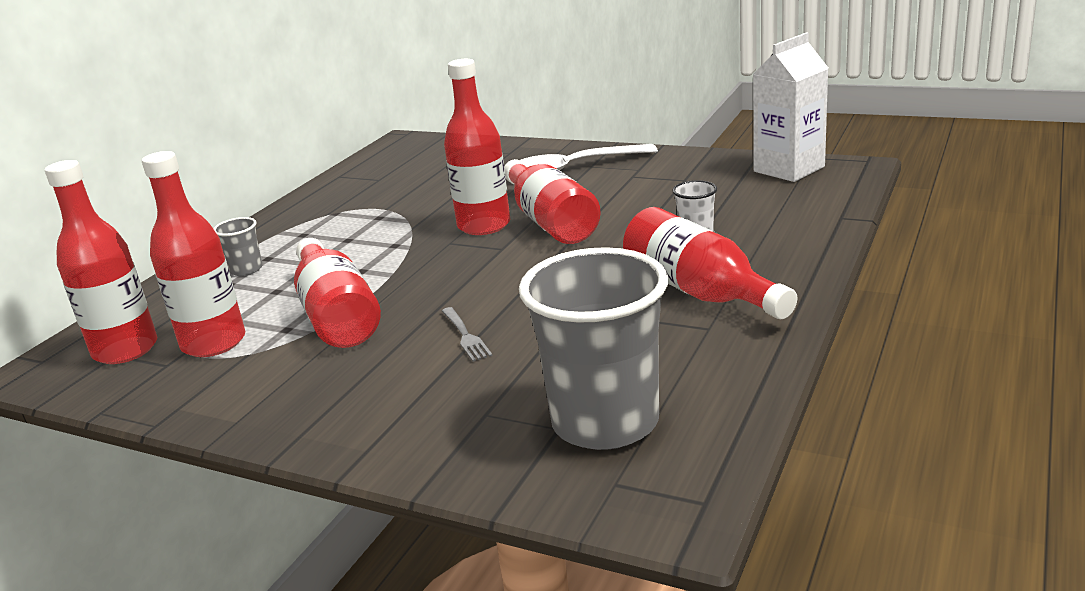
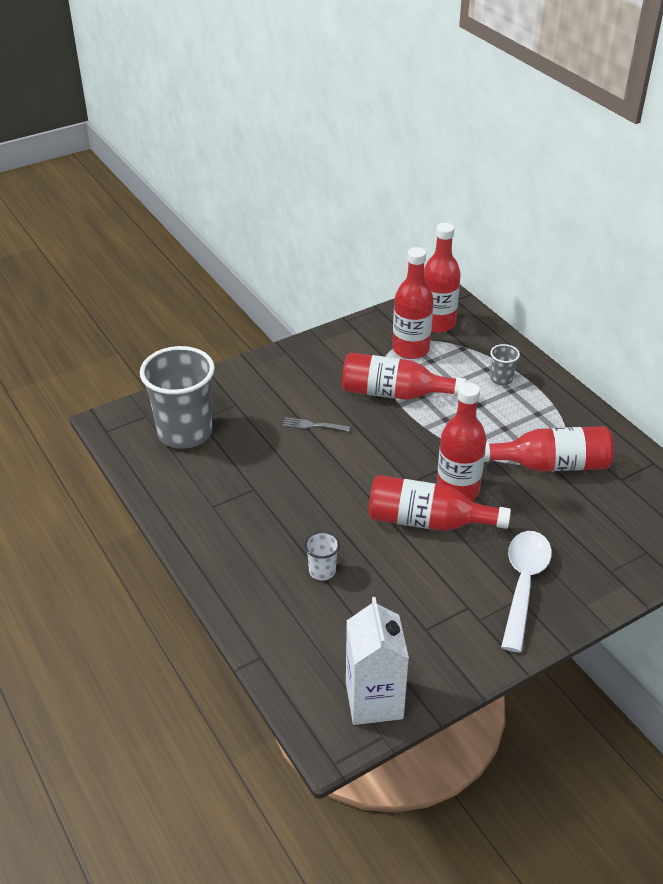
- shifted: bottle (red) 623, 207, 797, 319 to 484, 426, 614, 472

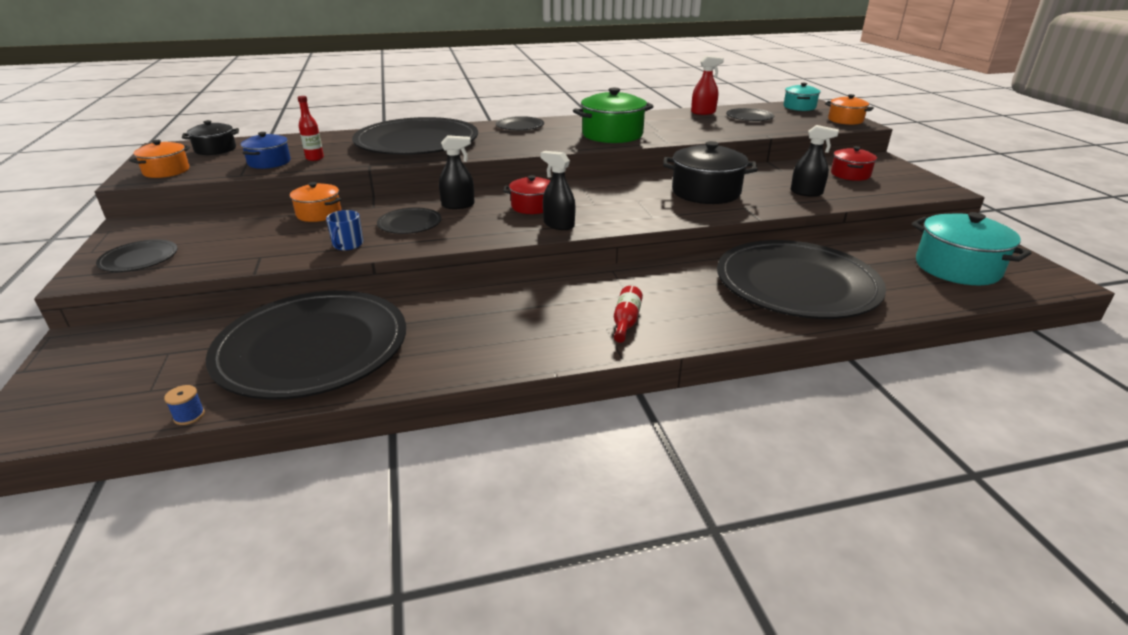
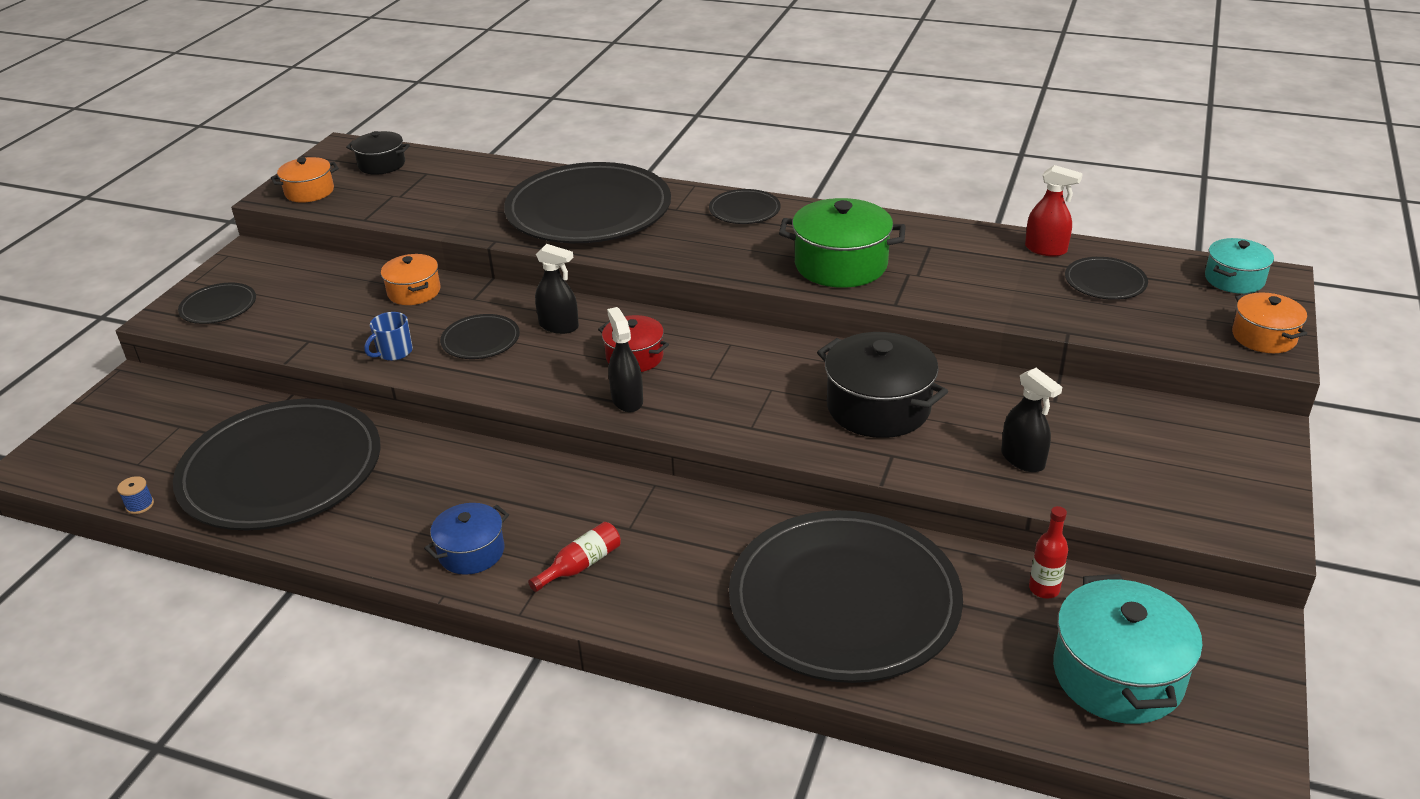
- shifted: pot (blue) 241, 132, 291, 169 to 424, 503, 509, 575
- shifted: bottle (red) 297, 96, 324, 161 to 1029, 506, 1068, 599
- gone: pot (red) 831, 146, 877, 181

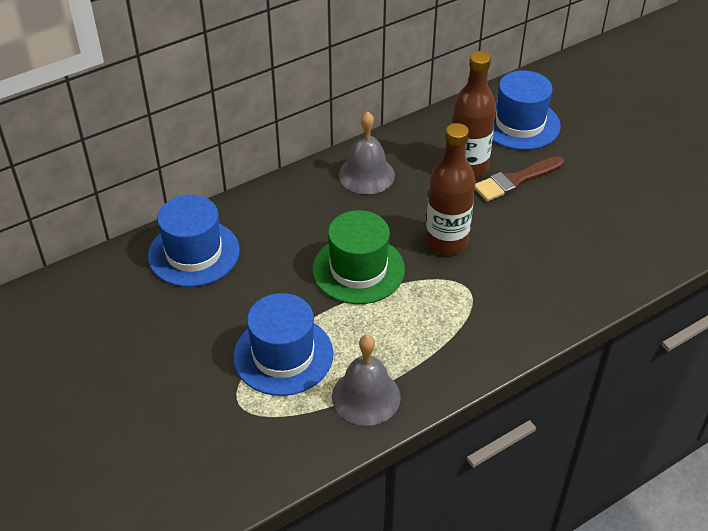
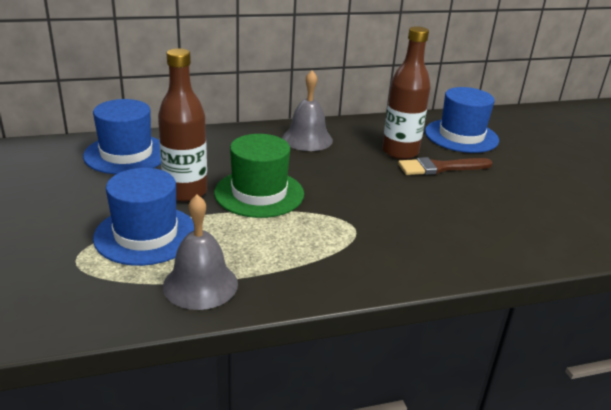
- shifted: bottle (brown) 425, 123, 476, 255 to 158, 48, 207, 201

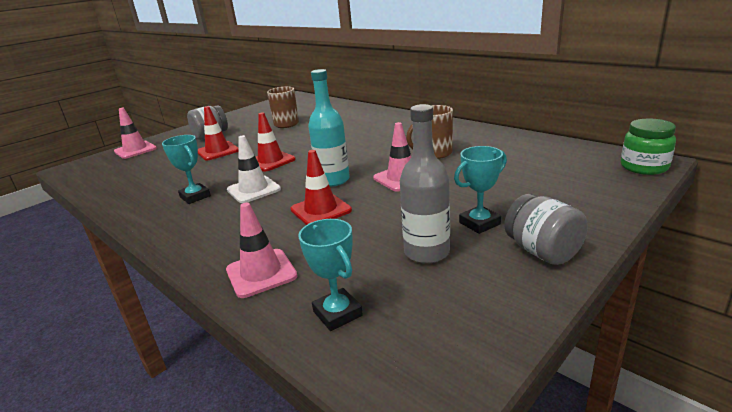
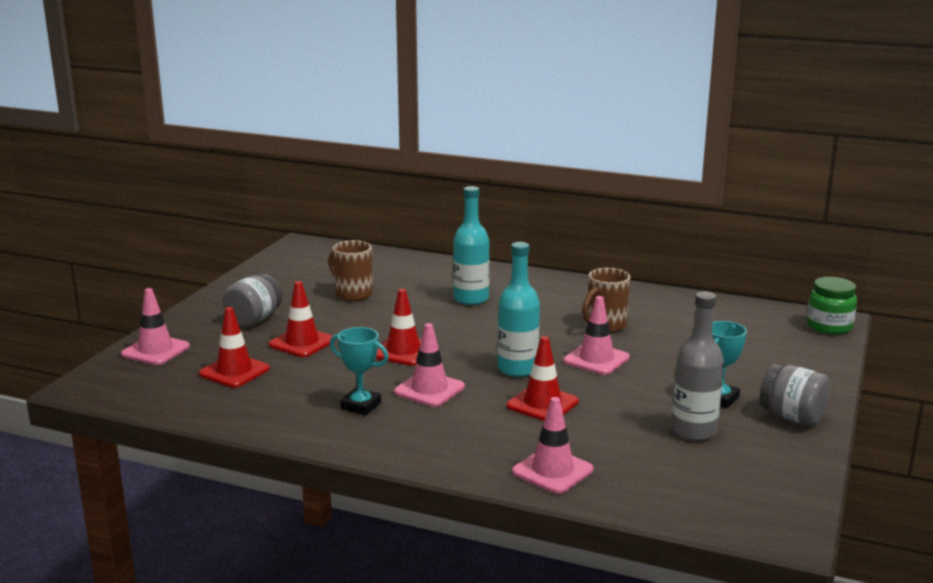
- new: traffic cone (red) 199, 307, 270, 388
- repainted: traffic cone (white) 227, 135, 281, 203 to traffic cone (pink) 394, 323, 465, 407
- new: bottle (turquoise) 453, 186, 490, 305
- gone: trophy (turquoise) 298, 219, 363, 331

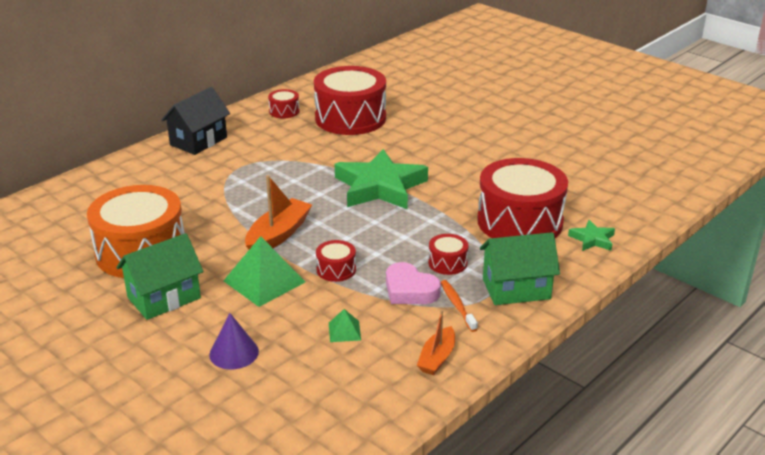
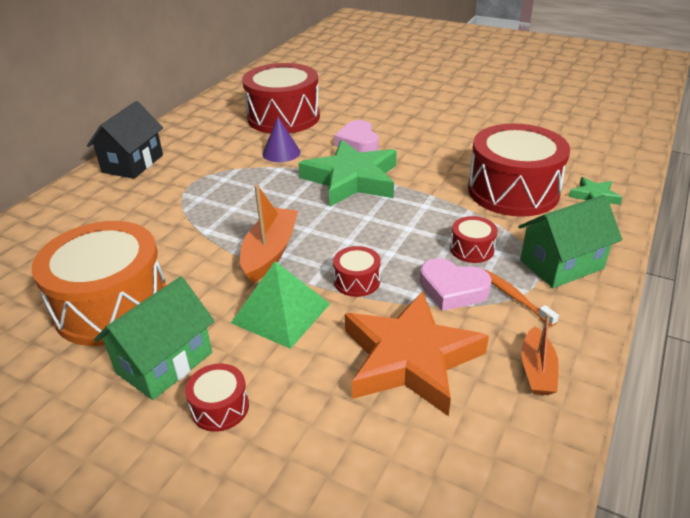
- shifted: drum (red) 268, 89, 299, 118 to 185, 364, 249, 432
- shifted: cone (purple) 209, 313, 259, 369 to 262, 117, 300, 162
- new: heart (pink) 334, 120, 379, 152
- swapped: pyramid (green) 329, 309, 361, 342 to star (orange) 345, 291, 489, 416

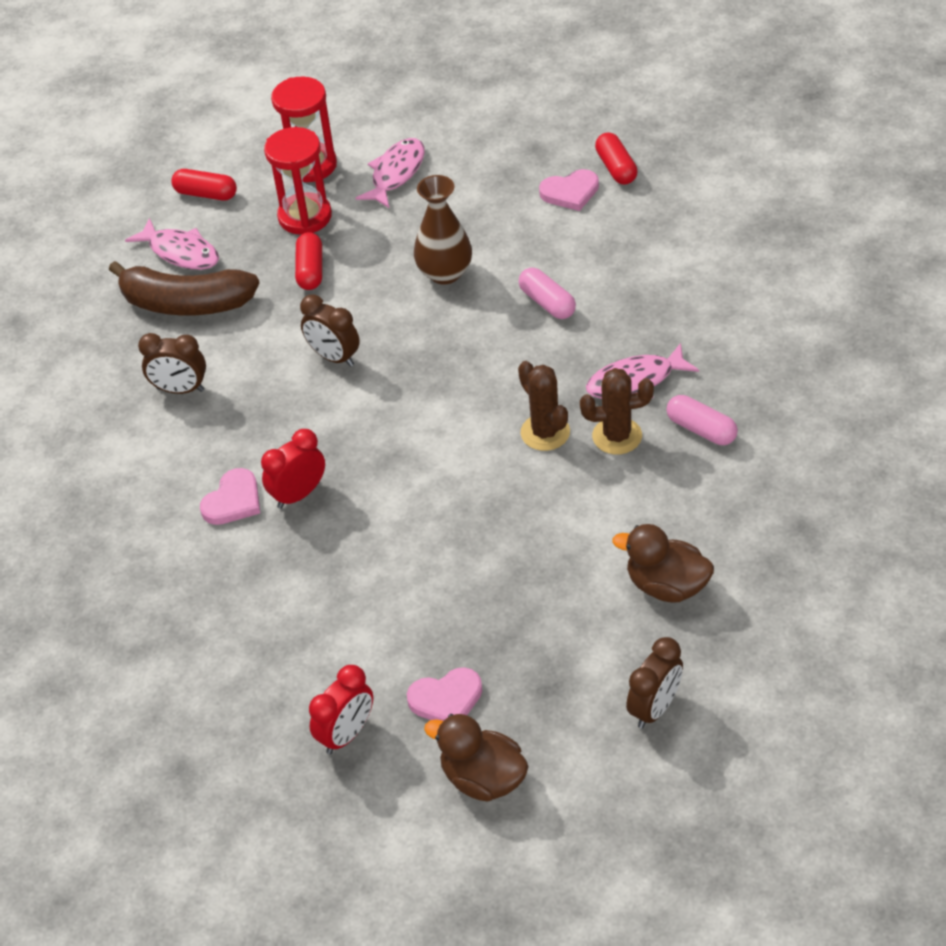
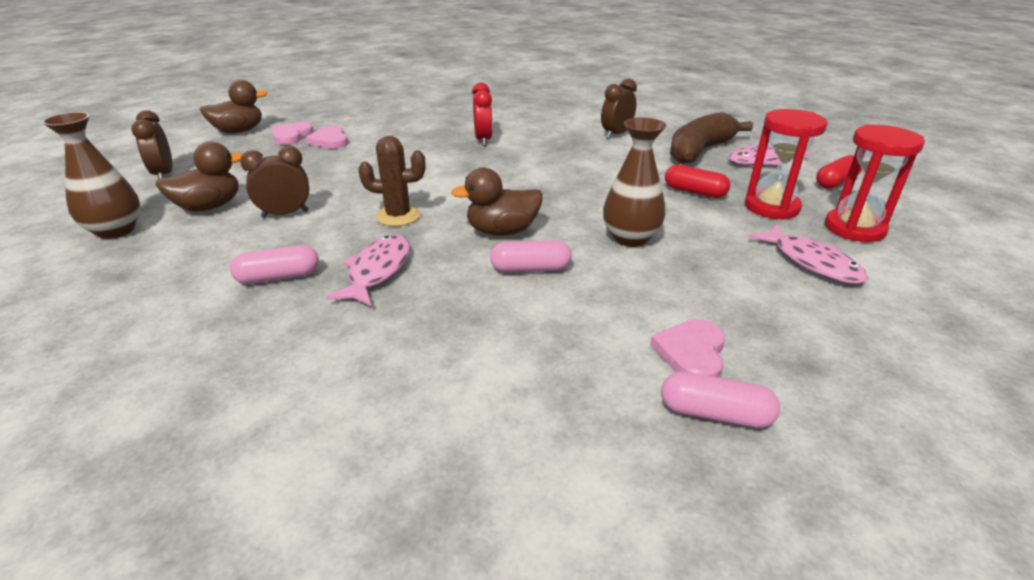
- new: vase (brown) 41, 112, 141, 239
- shifted: clock (brown) 300, 294, 360, 367 to 240, 146, 309, 218
- shifted: heart (pink) 200, 468, 260, 525 to 306, 126, 348, 149
- new: duck (brown) 451, 167, 543, 236
- repainted: capsule (red) 595, 132, 638, 185 to capsule (pink) 661, 372, 780, 428
- gone: clock (red) 309, 665, 373, 754
- gone: cactus (brown) 580, 368, 654, 455

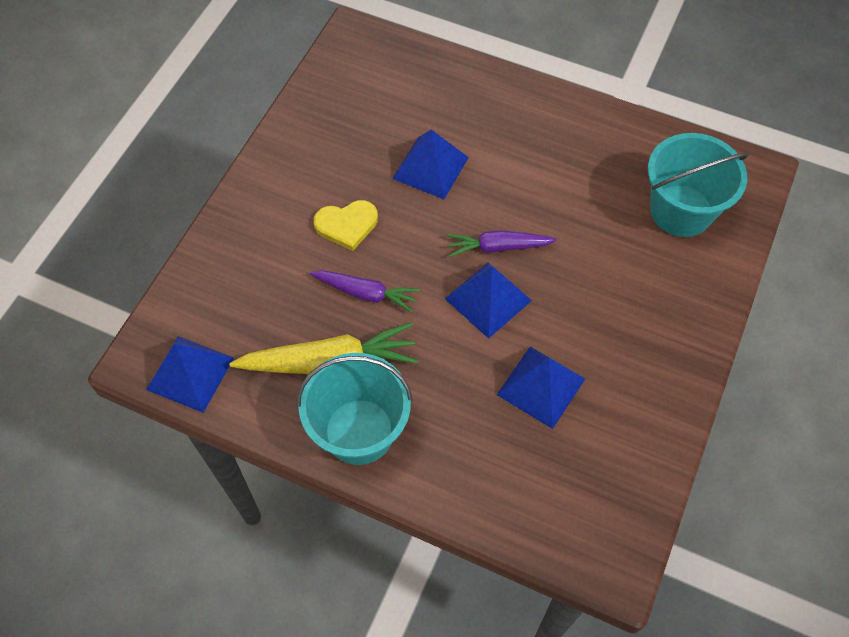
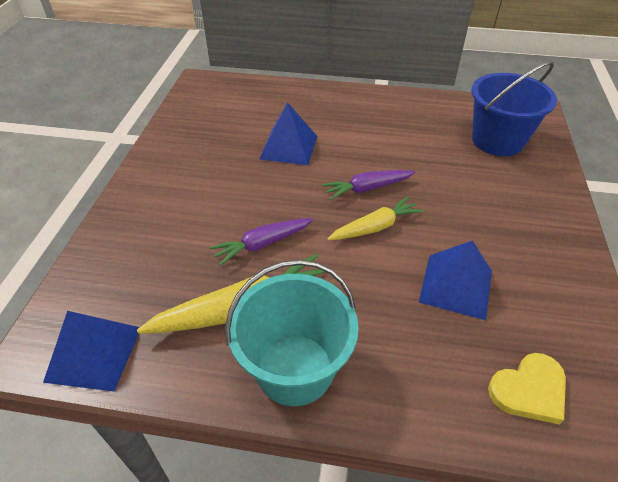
- rotated: carrot (purple) 310, 270, 420, 312 = 210, 218, 314, 266 150 degrees clockwise
- swapped: pyramid (blue) 445, 262, 532, 339 to carrot (yellow) 327, 196, 424, 240
- repainted: bucket (turquoise) 648, 133, 749, 237 to bucket (blue) 471, 61, 557, 156
- shifted: heart (yellow) 314, 200, 378, 251 to 488, 353, 566, 425

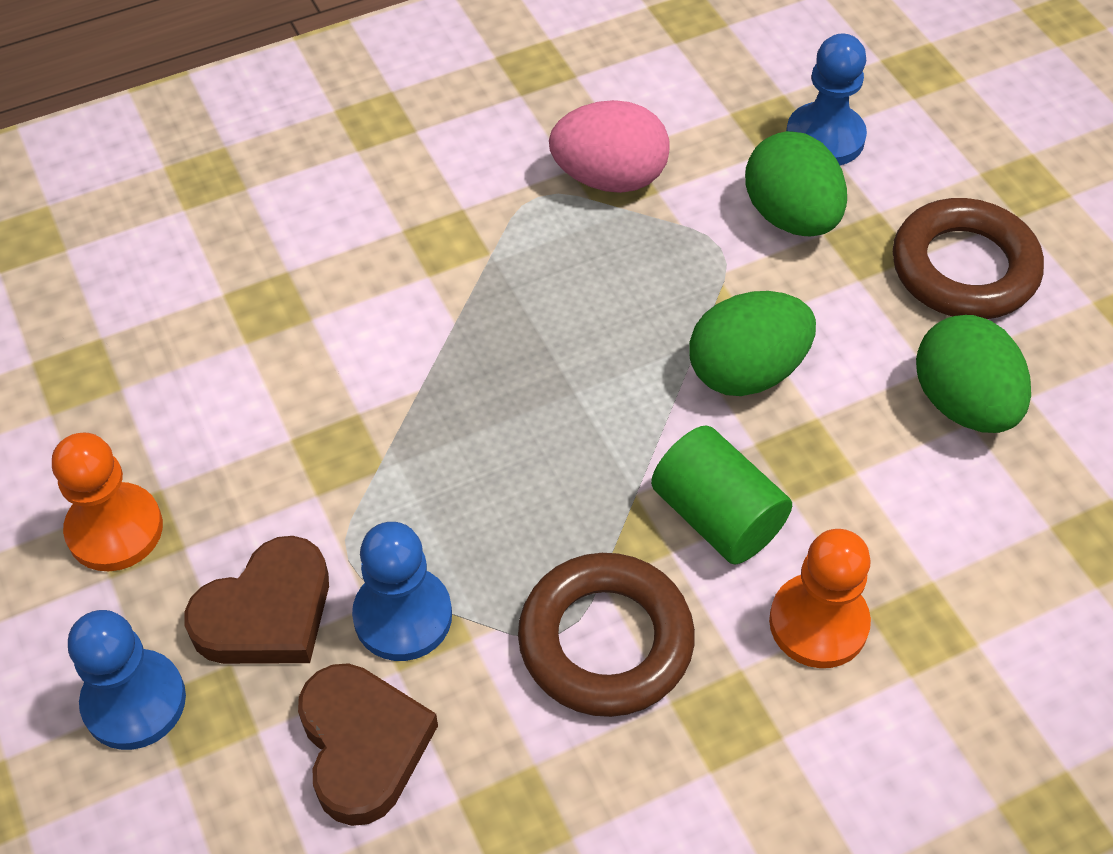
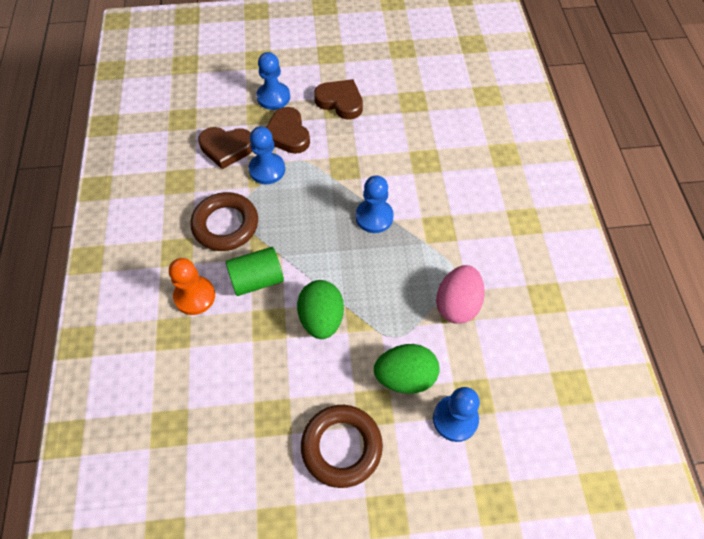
- swapped: pawn (orange) 52, 433, 163, 571 to heart (brown) 314, 79, 363, 120
- new: pawn (blue) 356, 175, 394, 233
- gone: egg (green) 916, 315, 1031, 433

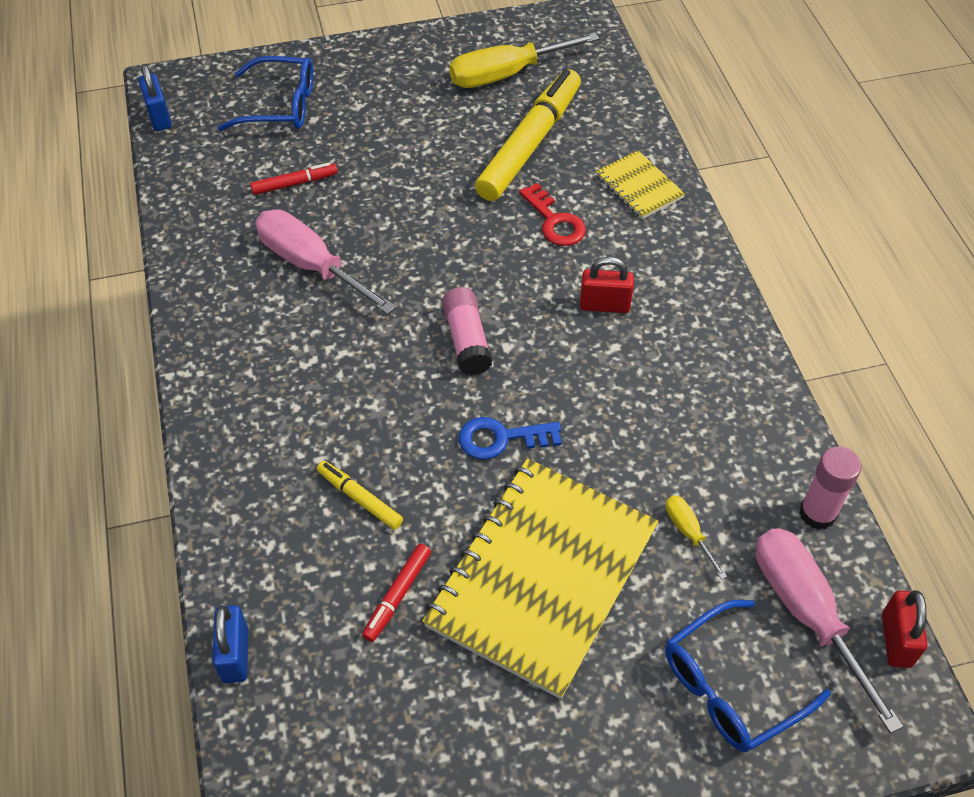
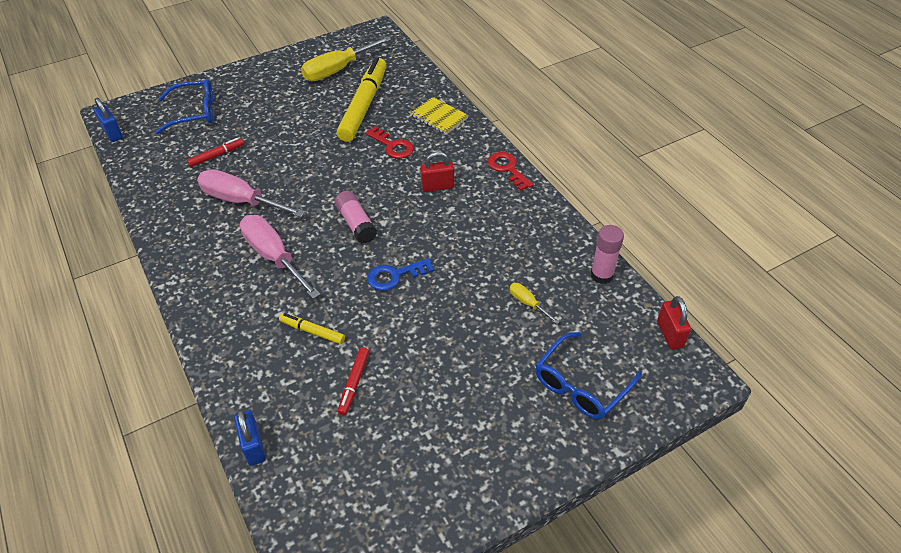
- shifted: screwdriver (pink) 756, 528, 904, 733 to 240, 215, 321, 299
- new: key (red) 488, 152, 534, 191
- gone: notebook (yellow) 422, 458, 658, 699

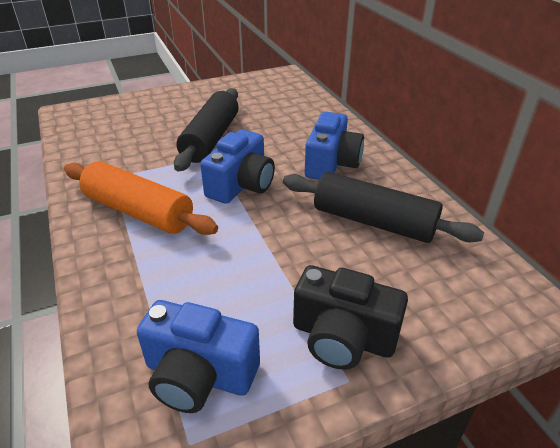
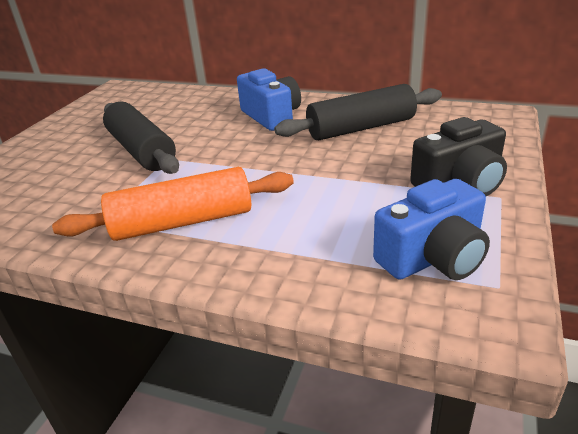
- gone: camera (blue) 200, 130, 275, 204

